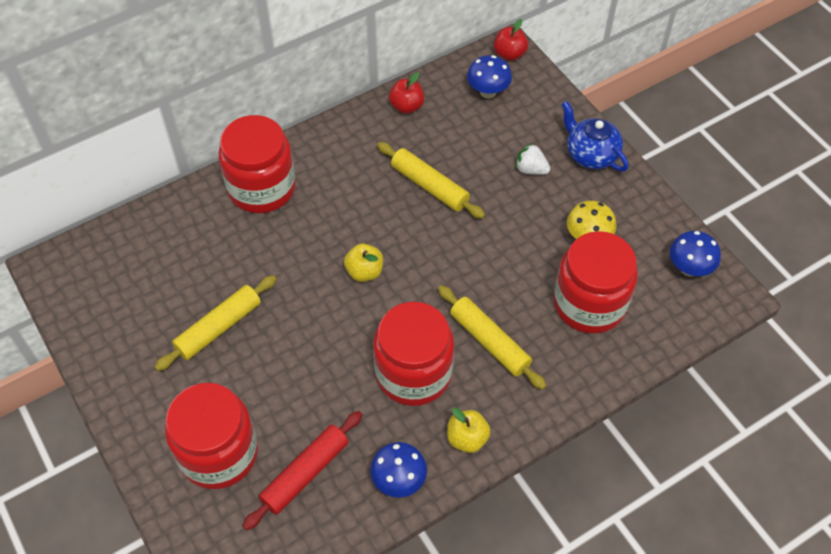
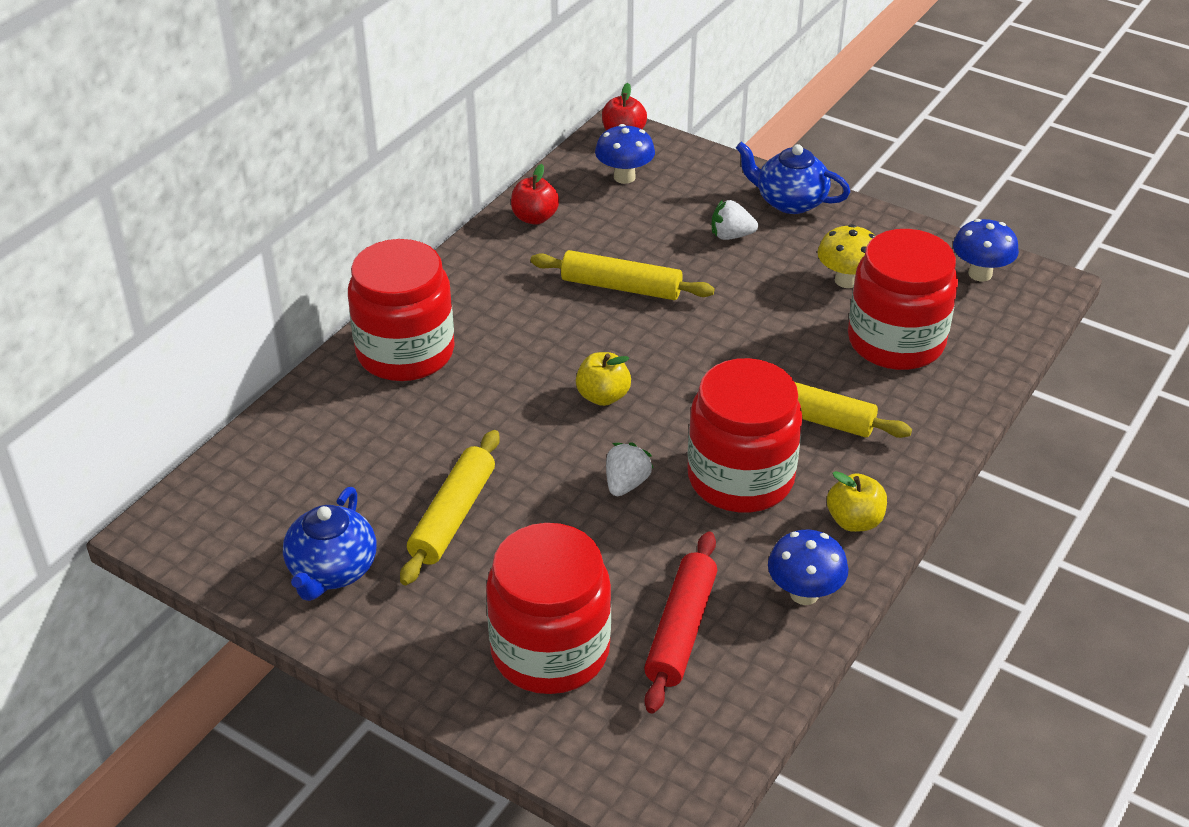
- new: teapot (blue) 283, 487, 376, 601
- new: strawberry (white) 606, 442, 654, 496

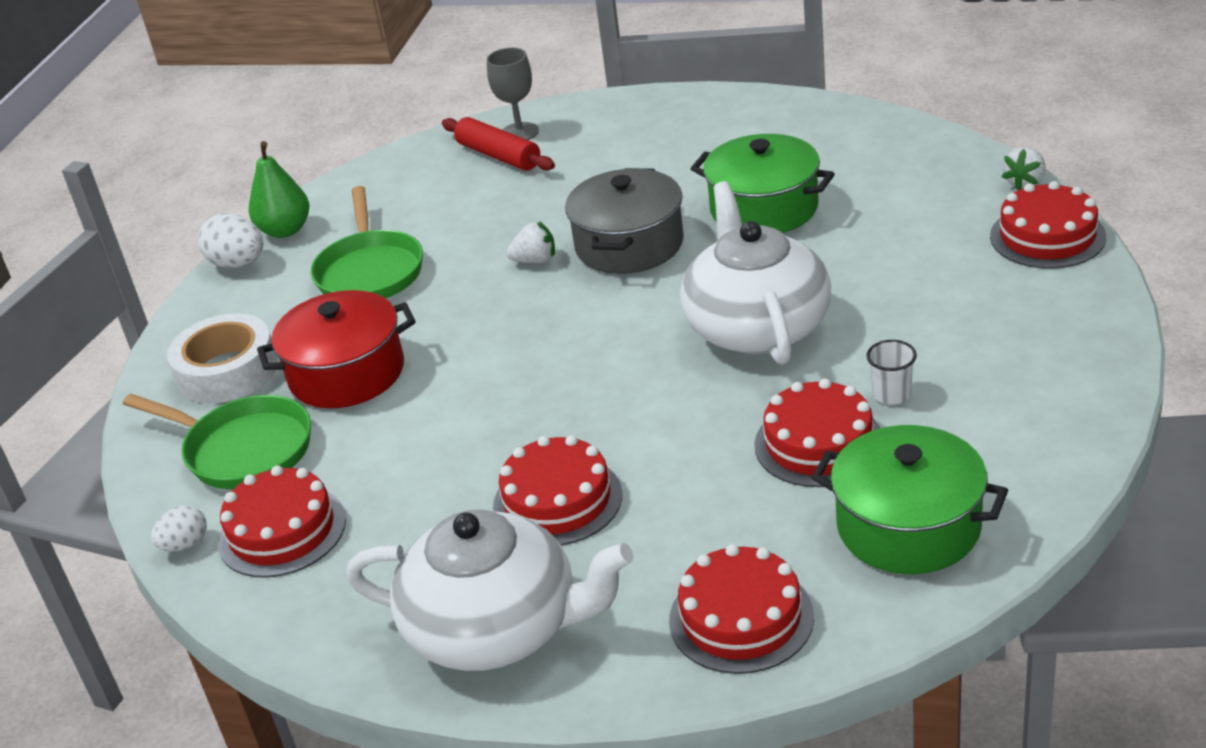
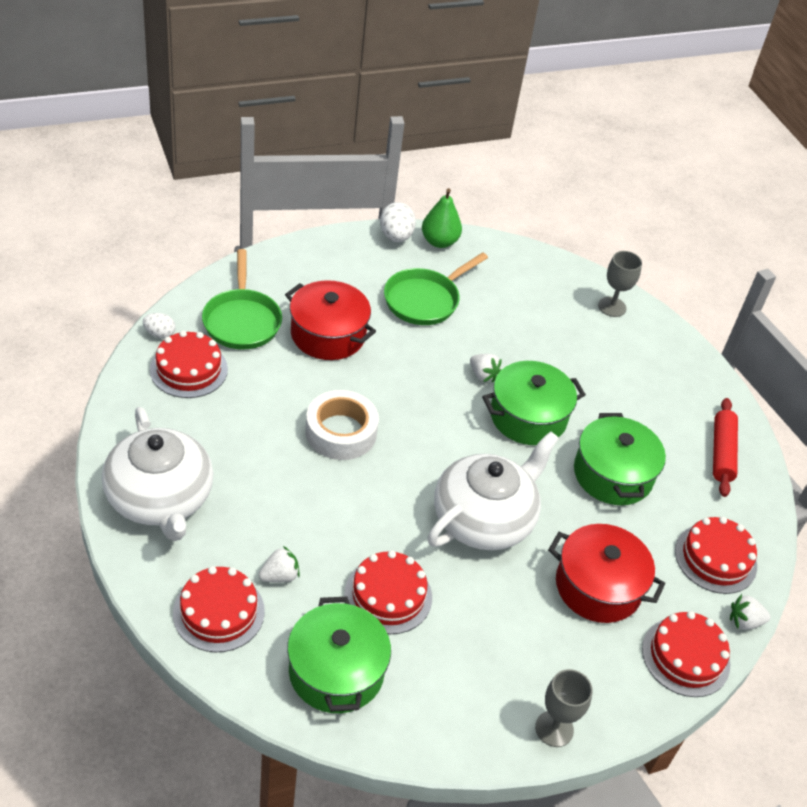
- new: strawberry (white) 259, 546, 300, 583
- shifted: tape (white) 167, 313, 278, 404 to 305, 390, 379, 460
- repainted: pot (grey) 565, 168, 684, 274 to pot (green) 482, 361, 586, 445
- new: goblet (grey) 535, 669, 593, 747
- new: pot (red) 548, 524, 665, 623
- shifted: cake (red) 493, 435, 622, 546 to 675, 517, 757, 594
- shifted: rolling pin (red) 442, 117, 555, 171 to 713, 398, 738, 497
- gone: cup (white) 866, 340, 917, 405

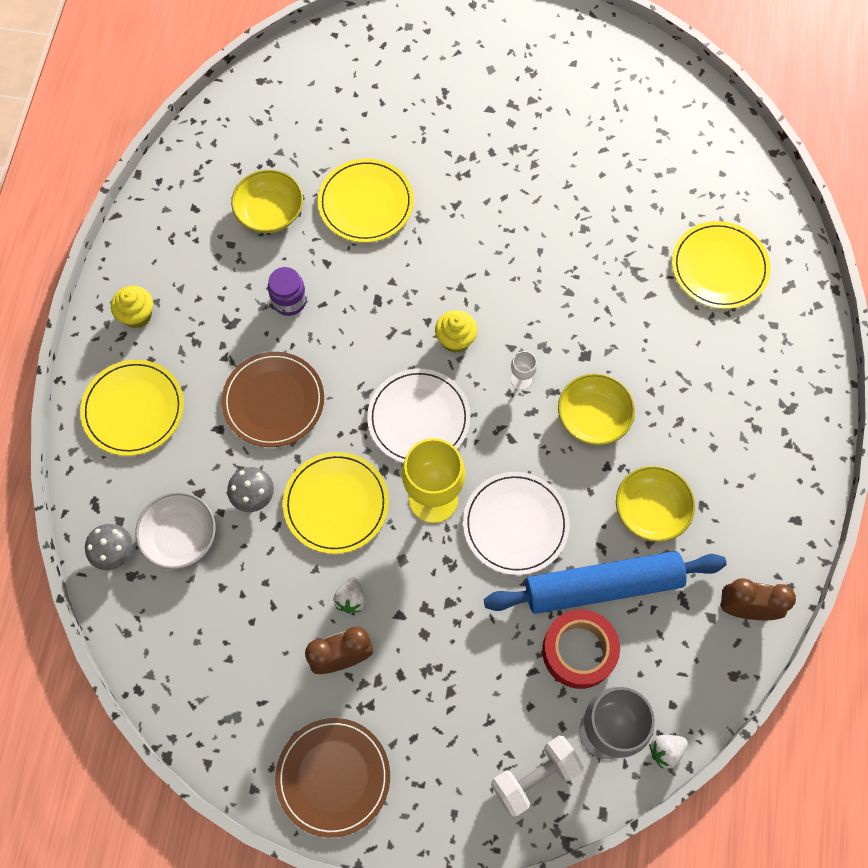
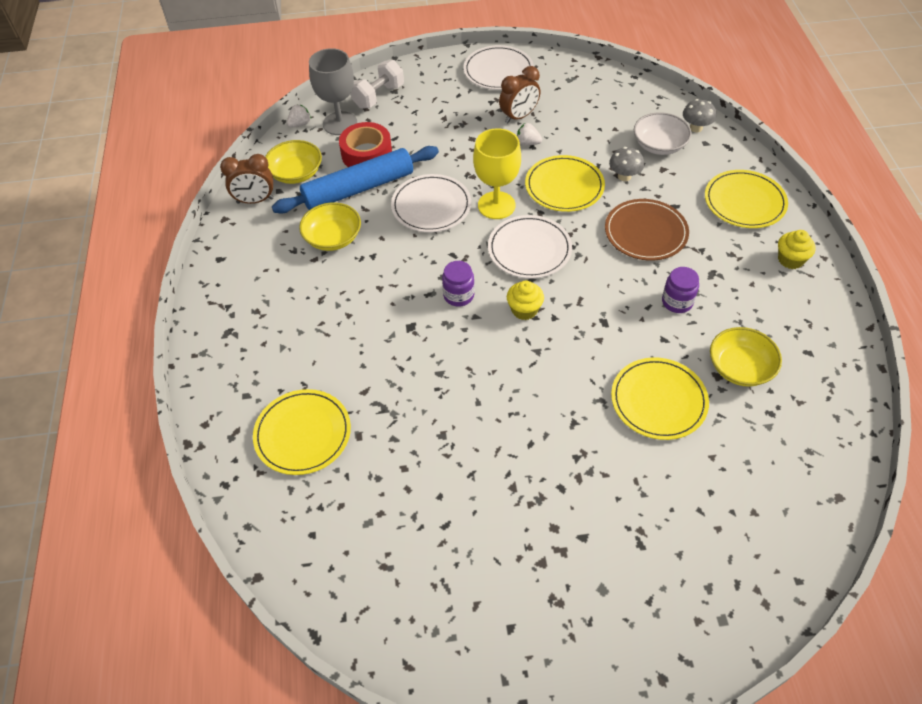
- shifted: bowl (yellow) 558, 373, 635, 445 to 265, 140, 322, 184
- swapped: goblet (white) 511, 351, 537, 390 to jar (purple) 442, 261, 475, 307
- repainted: plate (brown) 275, 718, 390, 838 to plate (white) 464, 45, 534, 90
- rotated: strawberry (white) 333, 576, 366, 613 = 517, 123, 542, 145 60 degrees counterclockwise

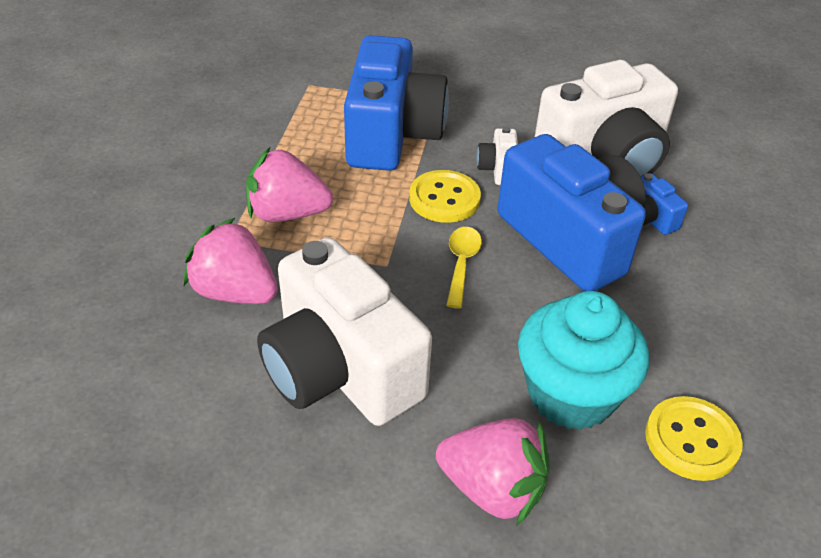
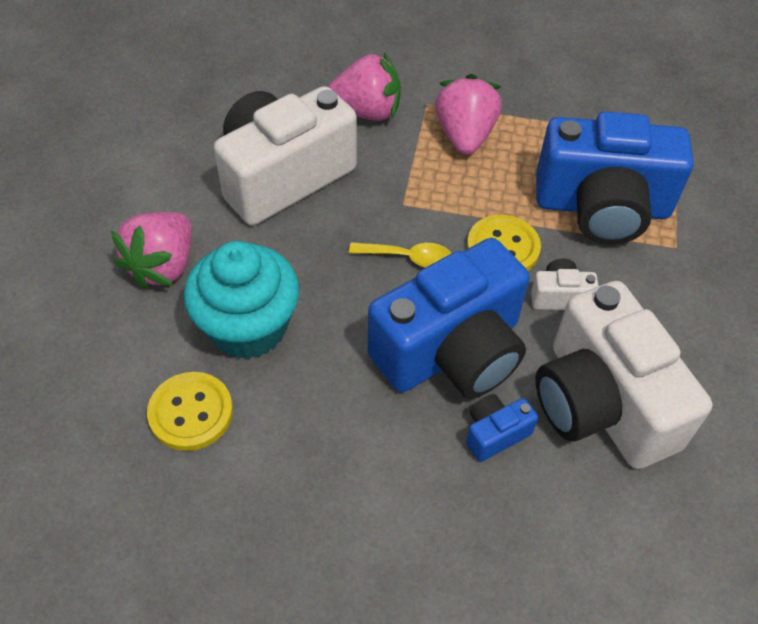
- rotated: strawberry (pink) 184, 218, 278, 304 = 328, 52, 401, 121 60 degrees clockwise

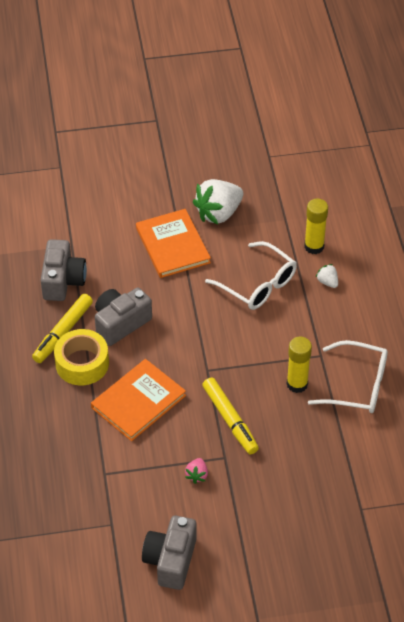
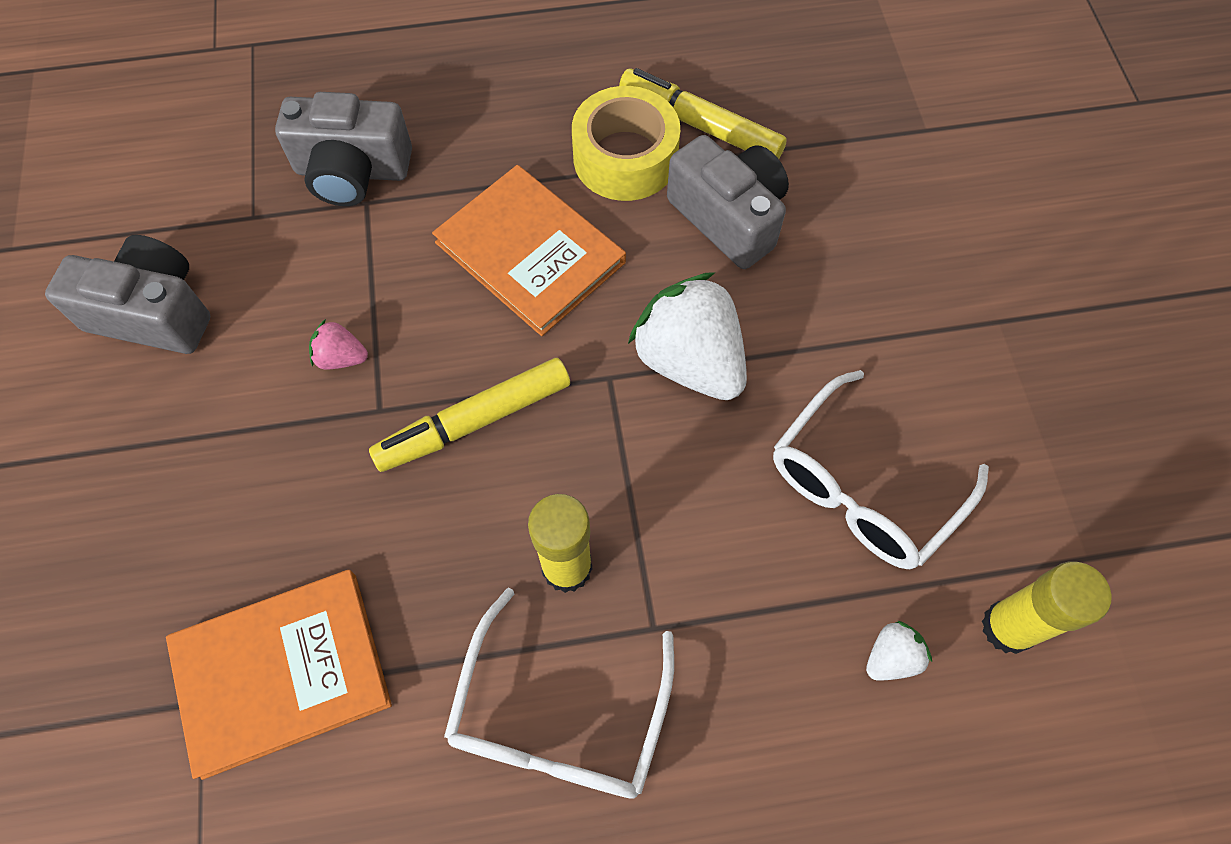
- shifted: book (orange) 136, 209, 211, 278 to 166, 570, 392, 780
- shifted: camera (grey) 41, 239, 87, 301 to 275, 92, 412, 206
- shifted: strawberry (white) 193, 179, 243, 225 to 628, 272, 747, 400

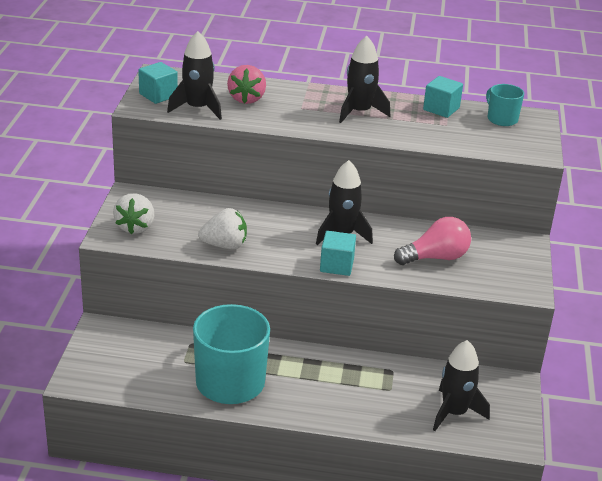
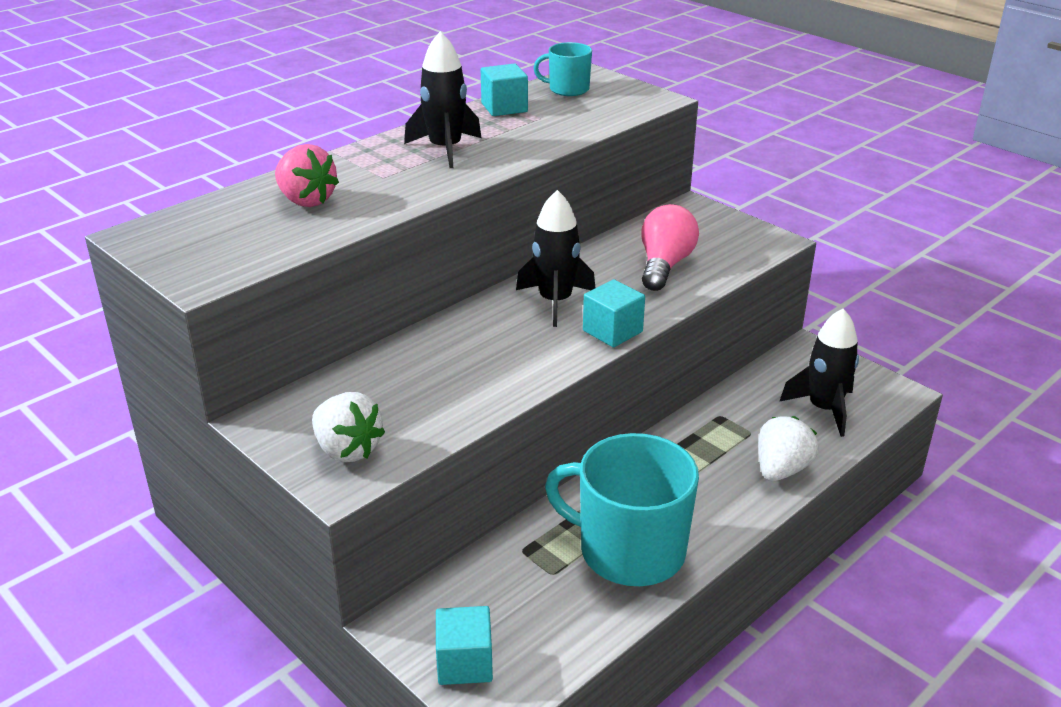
- shifted: cube (turquoise) 138, 62, 178, 104 to 436, 606, 493, 685
- shifted: strawberry (white) 198, 208, 247, 250 to 758, 416, 819, 481
- gone: rocket (black) 167, 31, 222, 120

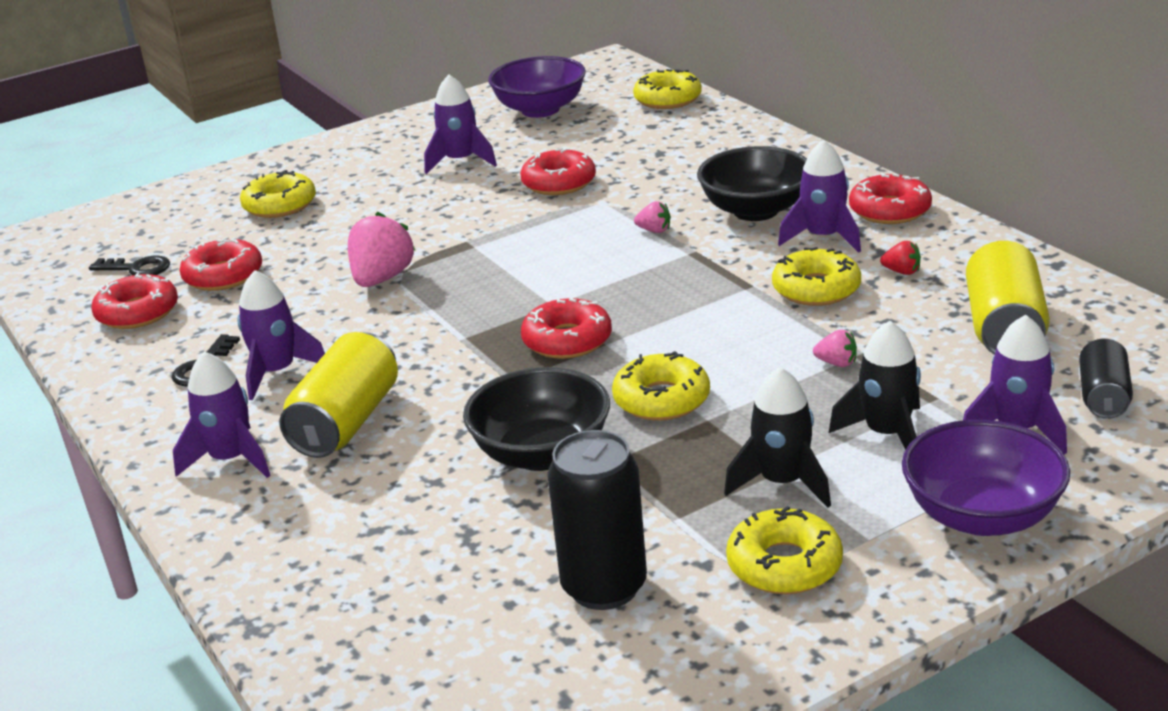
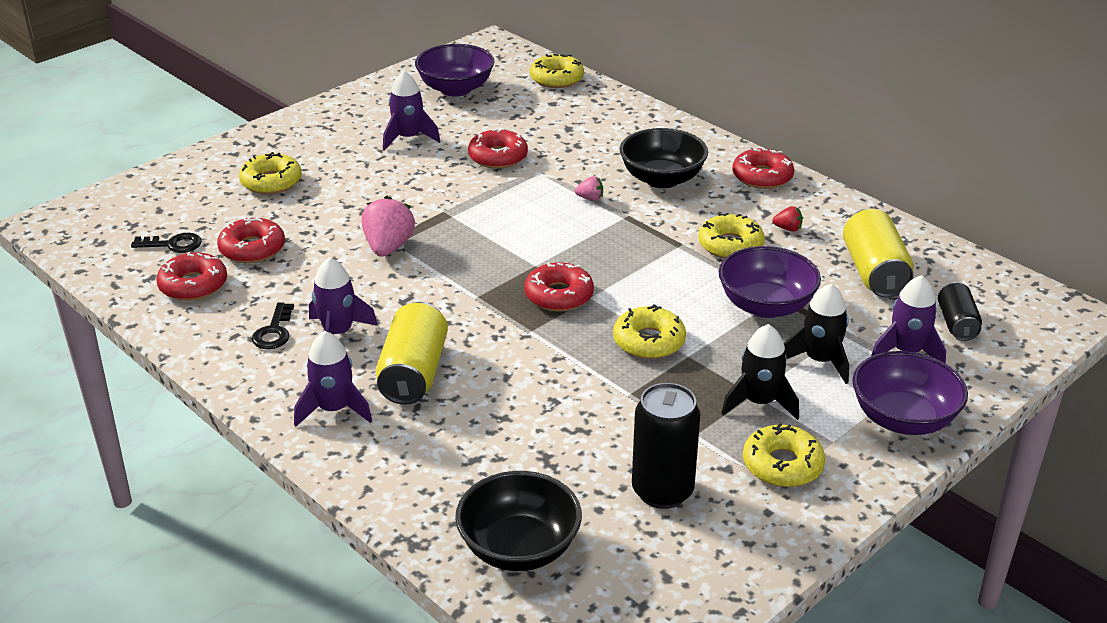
- shifted: bowl (black) 463, 367, 610, 471 to 455, 471, 582, 571
- swapped: strawberry (pink) 813, 330, 857, 367 to bowl (purple) 719, 246, 821, 318
- gone: rocket (purple) 778, 140, 861, 253

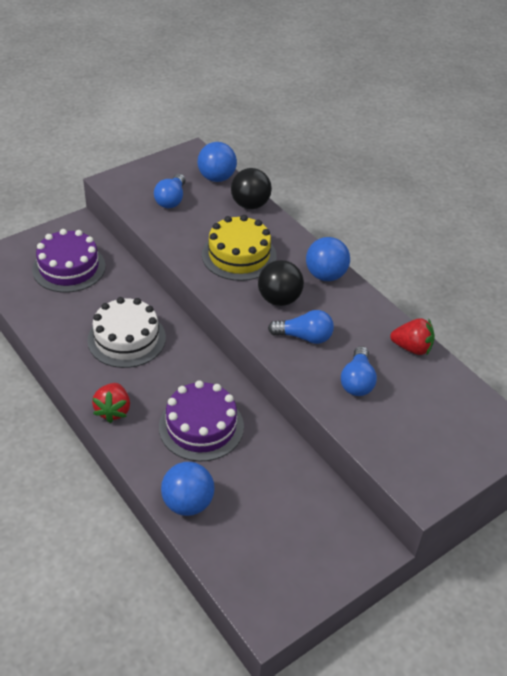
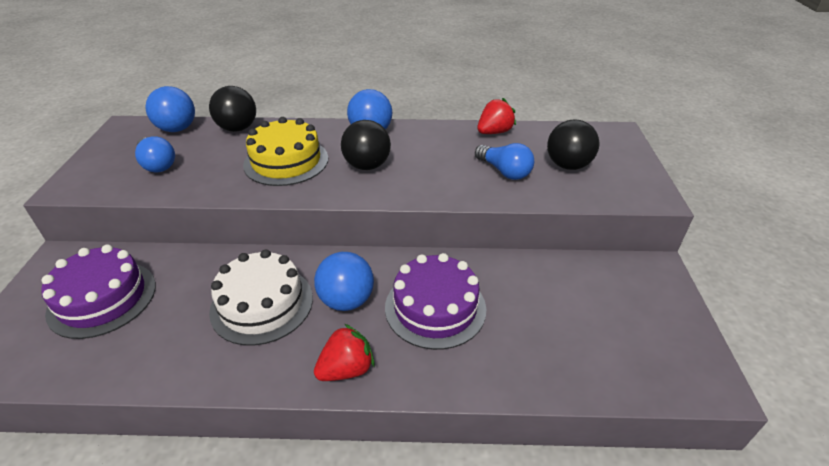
- shifted: ball (blue) 161, 462, 215, 516 to 314, 252, 374, 311
- rotated: strawberry (red) 92, 383, 130, 423 = 314, 324, 375, 381 75 degrees counterclockwise
- new: ball (black) 547, 120, 599, 170
- gone: light bulb (blue) 268, 310, 334, 344

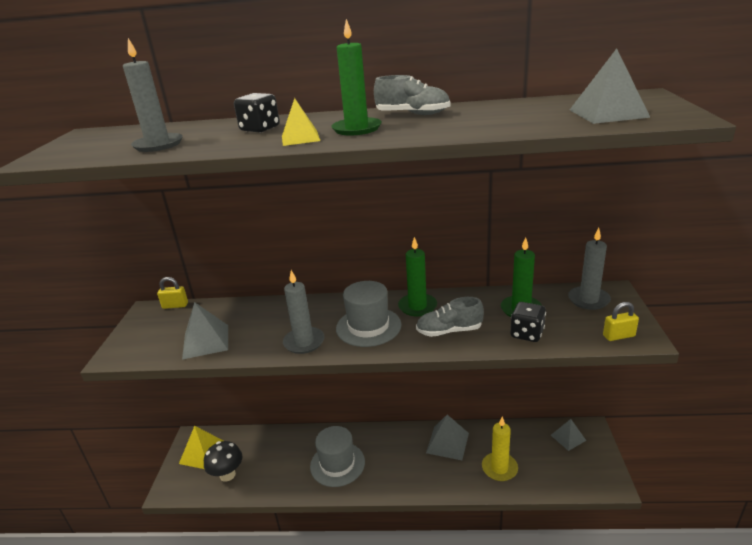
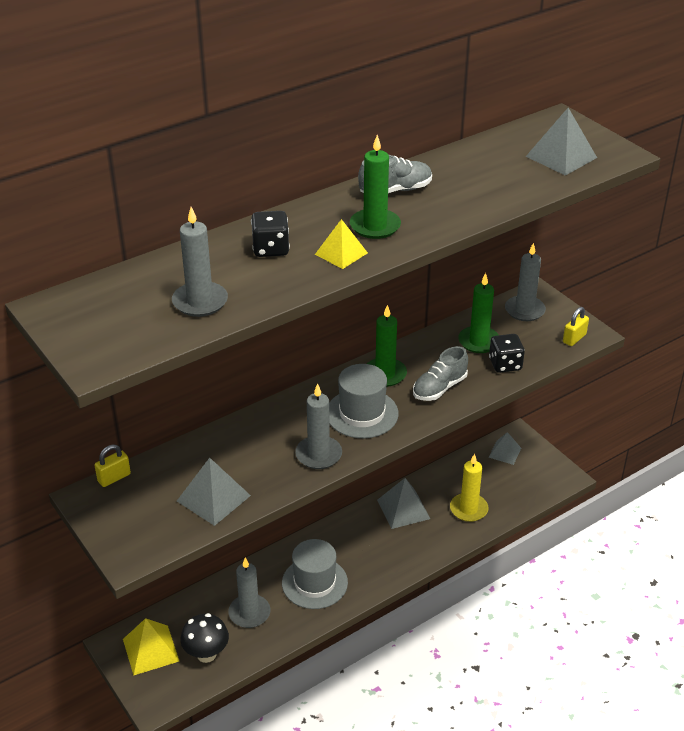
- new: candle (grey) 228, 558, 271, 628

